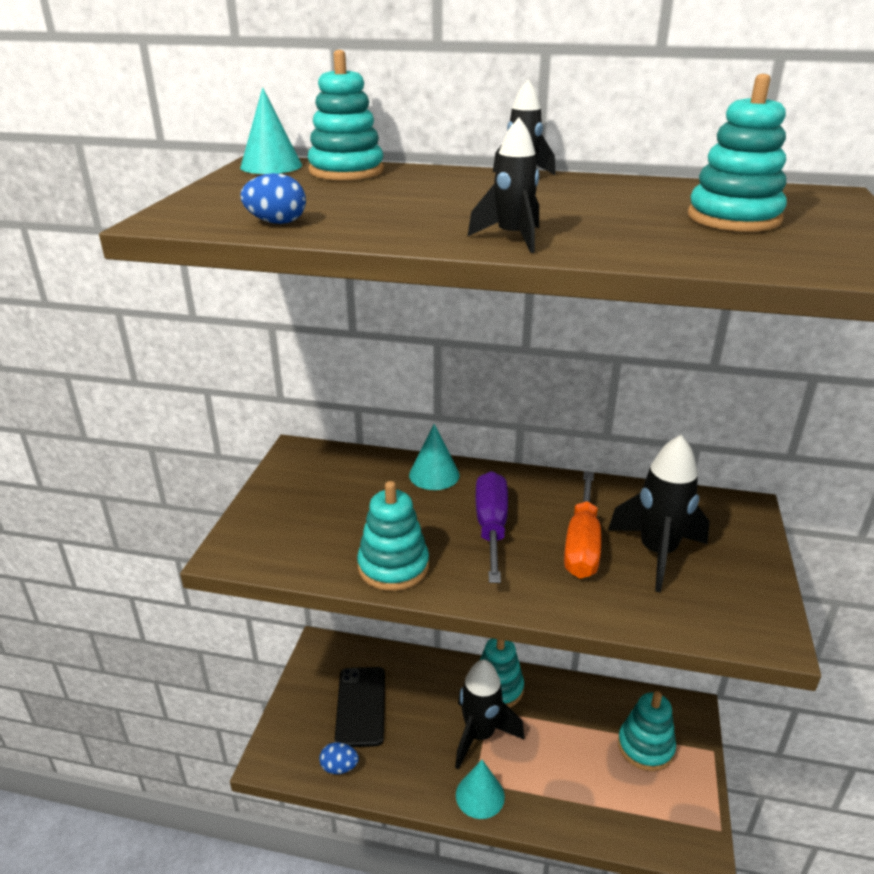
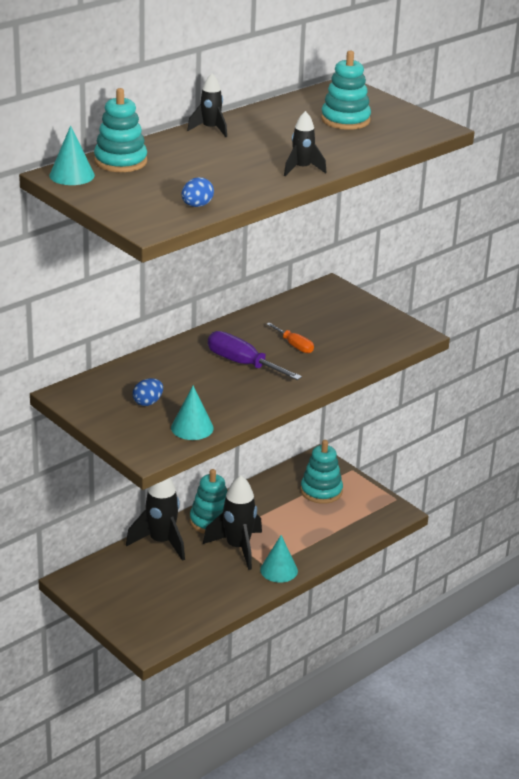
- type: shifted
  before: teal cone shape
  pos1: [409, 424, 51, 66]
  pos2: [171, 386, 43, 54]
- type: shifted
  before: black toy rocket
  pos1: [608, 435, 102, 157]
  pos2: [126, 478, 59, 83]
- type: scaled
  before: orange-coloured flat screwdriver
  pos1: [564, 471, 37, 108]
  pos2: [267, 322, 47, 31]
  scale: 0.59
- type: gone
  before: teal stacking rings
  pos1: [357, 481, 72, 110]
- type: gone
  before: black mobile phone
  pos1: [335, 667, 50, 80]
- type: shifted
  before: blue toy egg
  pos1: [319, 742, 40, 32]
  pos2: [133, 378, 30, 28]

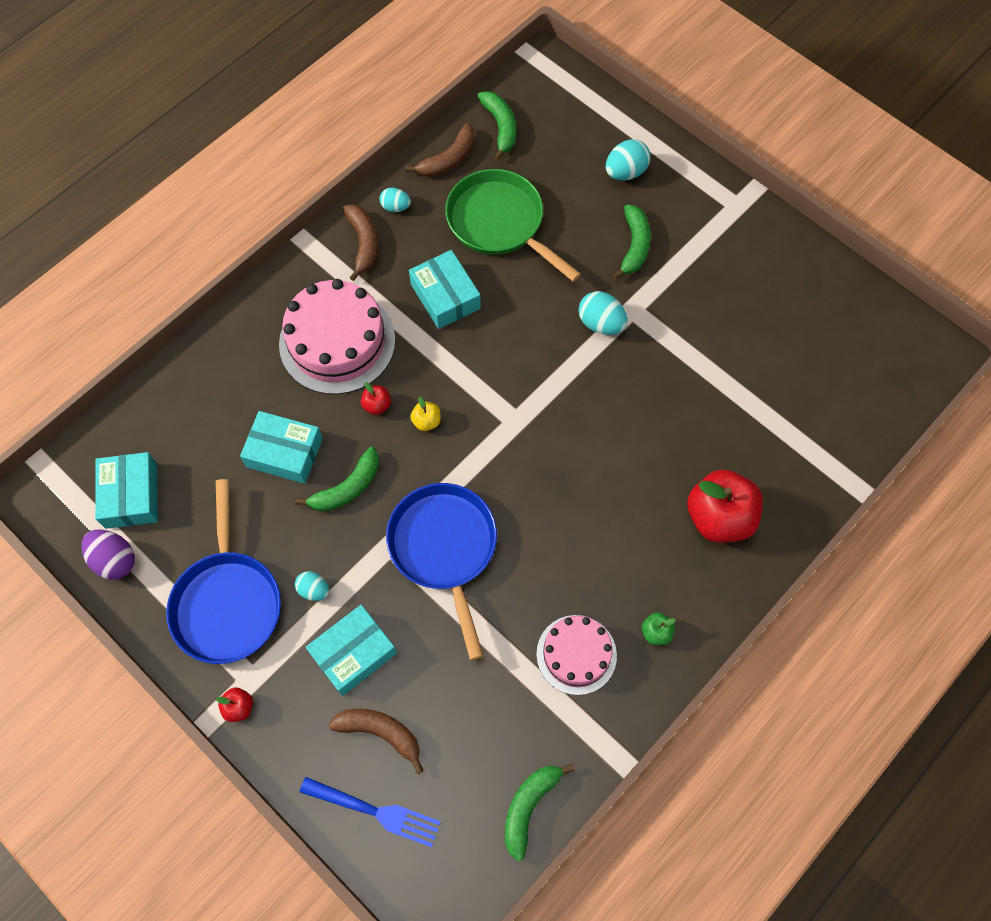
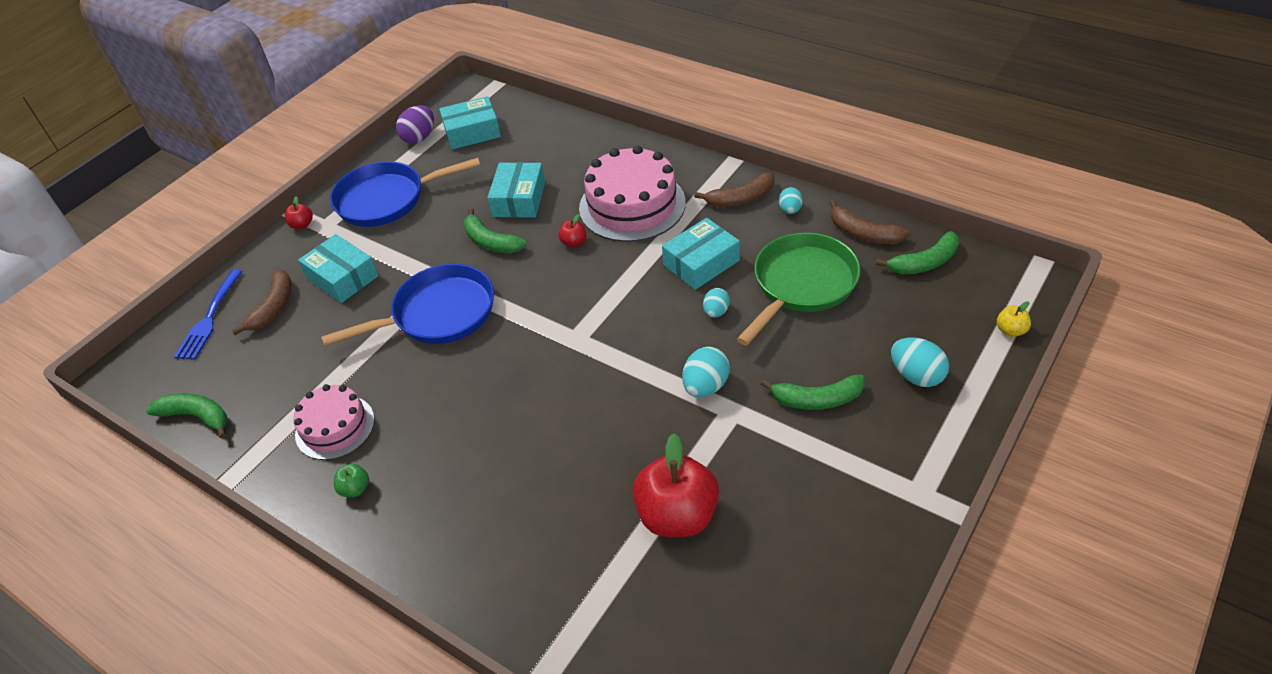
- type: shifted
  before: golden apple
  pos1: [410, 397, 31, 34]
  pos2: [997, 301, 34, 36]
- type: shifted
  before: red apple
  pos1: [687, 469, 76, 74]
  pos2: [633, 433, 86, 104]
- type: shifted
  before: teal toy egg
  pos1: [295, 571, 34, 30]
  pos2: [703, 288, 27, 30]

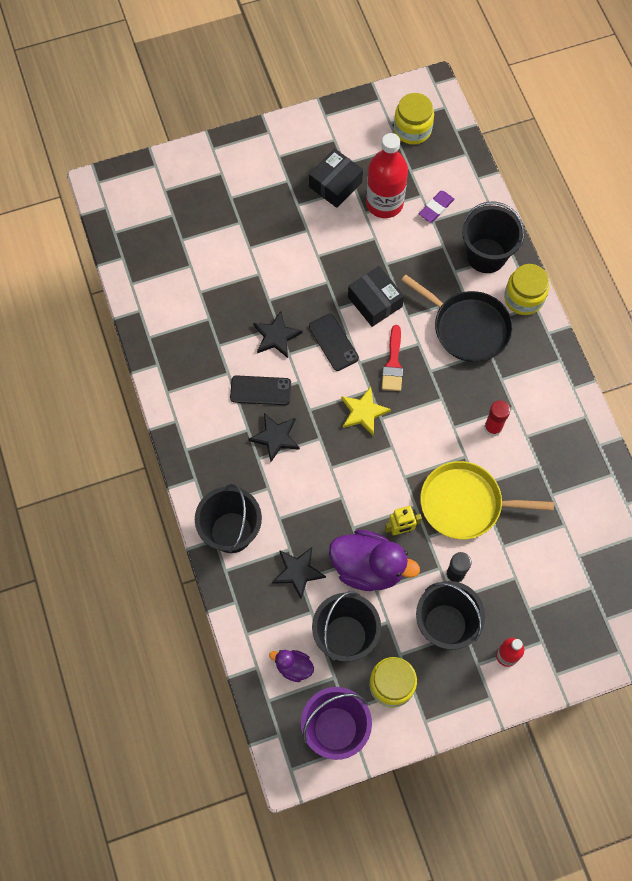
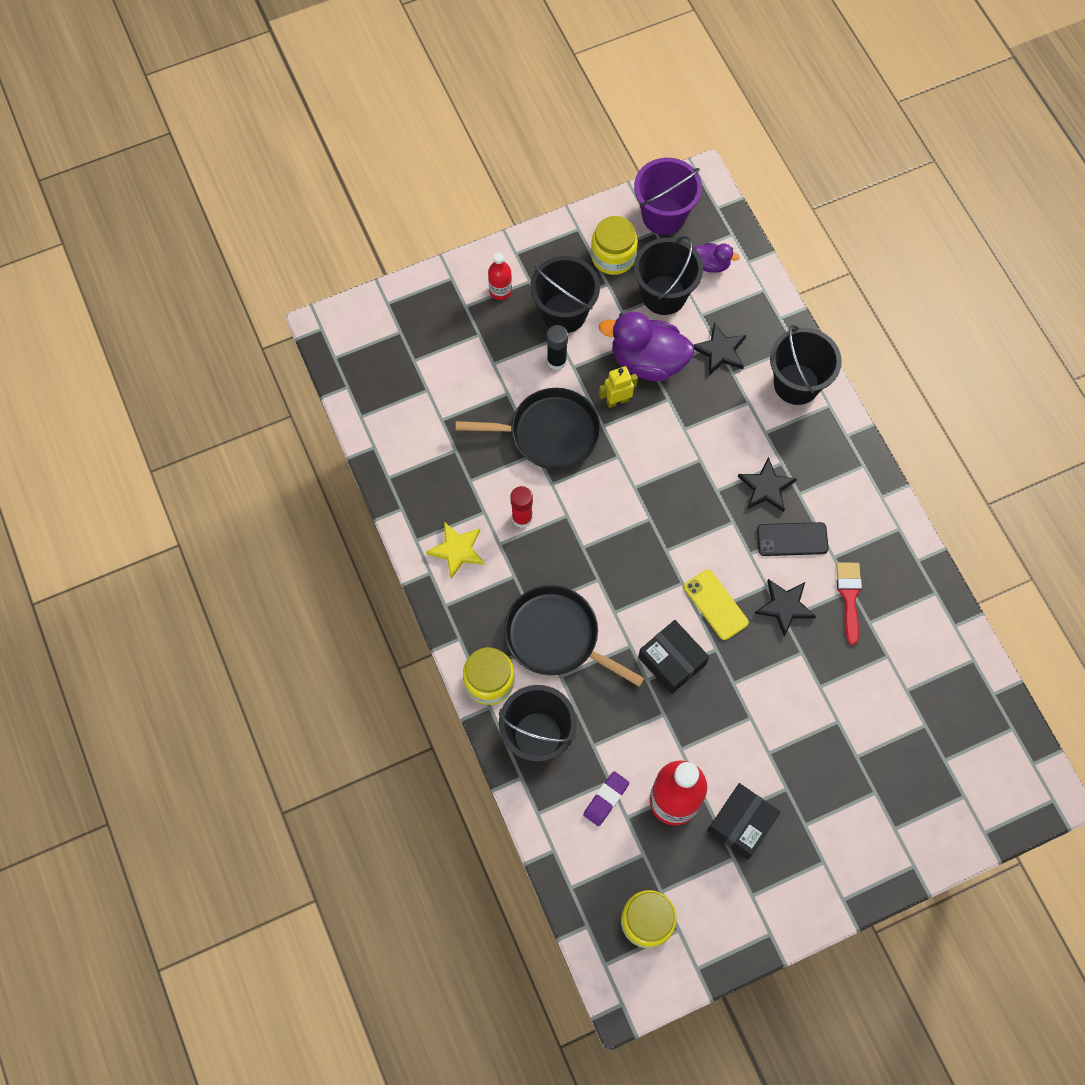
- type: repainted
  before: black mobile phone
  after: golden mobile phone
  pos1: [309, 314, 50, 57]
  pos2: [684, 570, 65, 70]
- type: shifted
  before: red paint brush
  pos1: [382, 325, 21, 66]
  pos2: [836, 563, 26, 82]
- type: shifted
  before: golden star shape
  pos1: [341, 386, 50, 50]
  pos2: [426, 522, 59, 57]
- type: repainted
  before: golden frying pan
  after: black frying pan
  pos1: [420, 461, 134, 78]
  pos2: [456, 388, 145, 82]

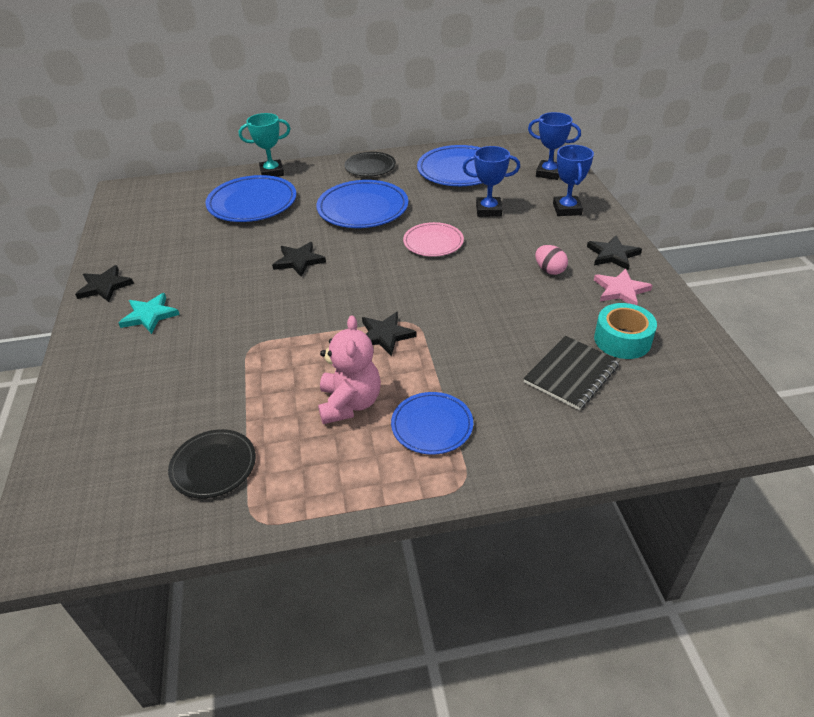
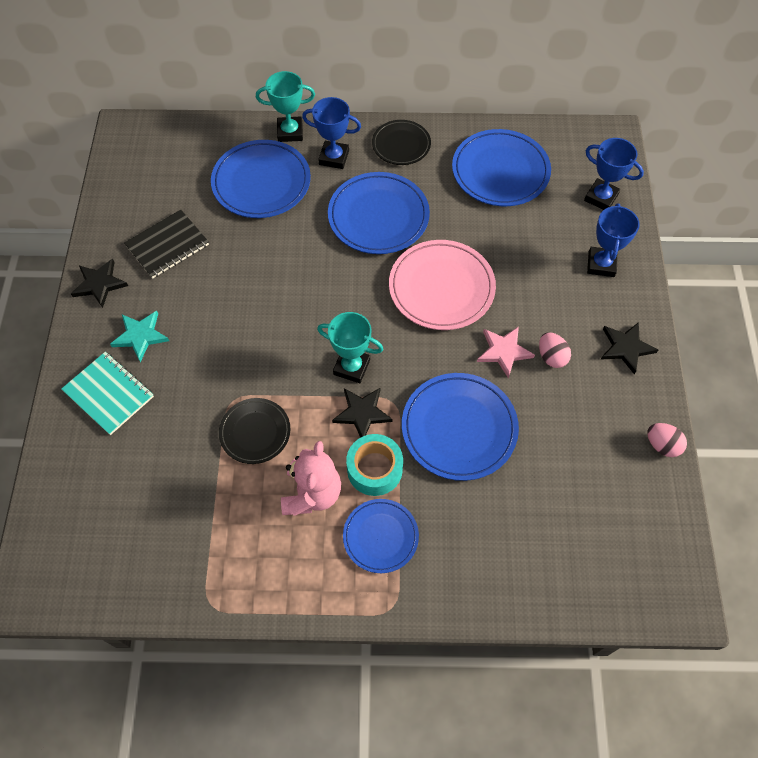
- type: shifted
  before: blue award cup
  pos1: [462, 146, 58, 71]
  pos2: [302, 97, 59, 72]
- type: scaled
  before: pink dinner plate
  pos1: [403, 222, 61, 35]
  pos2: [389, 240, 107, 90]
  scale: 1.63
- type: gone
  before: black star shape
  pos1: [272, 242, 54, 35]
- type: shifted
  before: pink star shape
  pos1: [594, 269, 59, 36]
  pos2: [477, 326, 58, 52]
- type: shifted
  before: teal roll of tape
  pos1: [594, 303, 63, 56]
  pos2: [346, 434, 57, 62]
- type: shifted
  before: black notebook
  pos1: [523, 336, 97, 74]
  pos2: [124, 210, 85, 69]
- type: shifted
  before: black dinner plate
  pos1: [168, 429, 88, 70]
  pos2: [219, 398, 72, 66]
- type: new
  after: teal award cup
  pos2: [317, 312, 67, 71]
- type: new
  after: teal notebook
  pos2: [61, 352, 93, 83]
- type: new
  after: blue dinner plate
  pos2: [402, 373, 117, 108]
- type: new
  after: pink toy egg
  pos2: [647, 423, 40, 34]

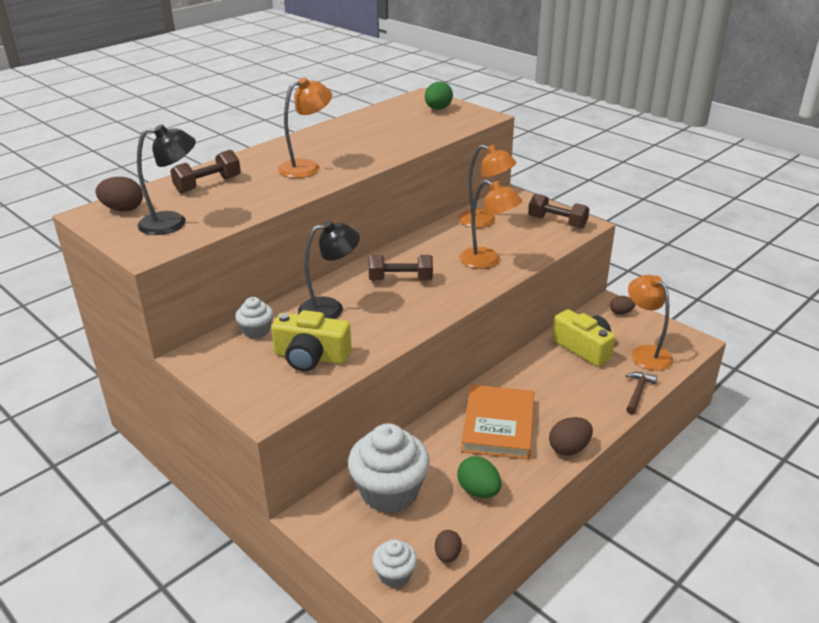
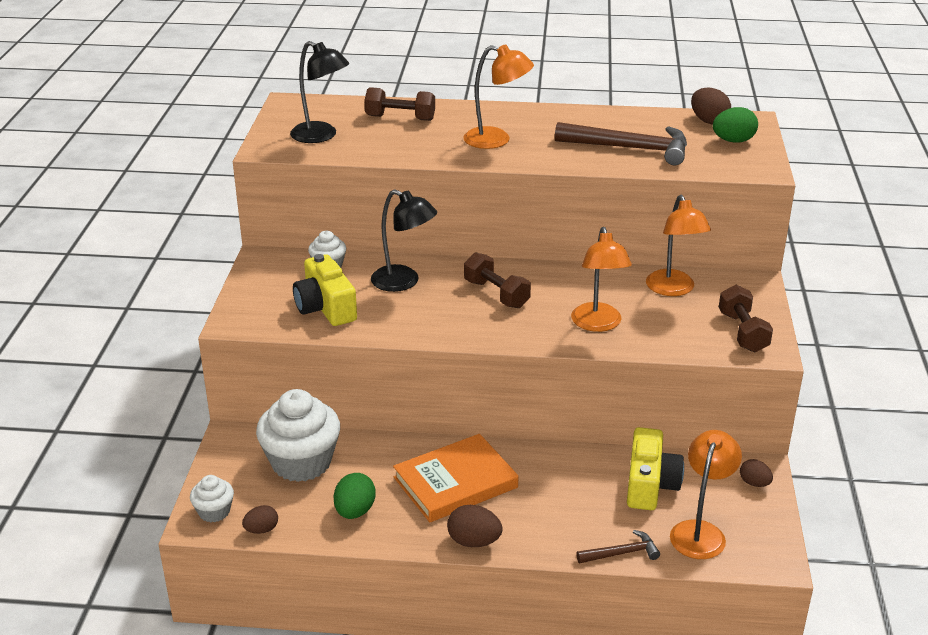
- type: shifted
  before: brown toy egg
  pos1: [95, 177, 48, 35]
  pos2: [691, 87, 40, 37]
- type: new
  after: brown hammer
  pos2: [555, 122, 132, 43]

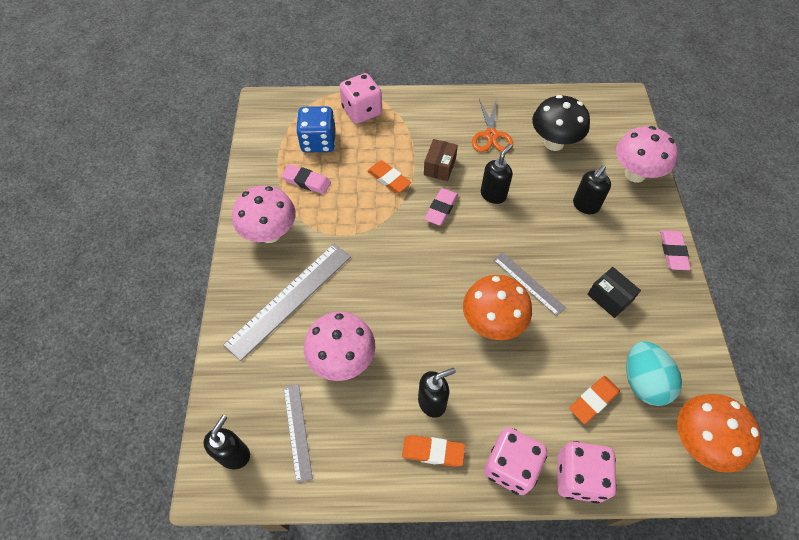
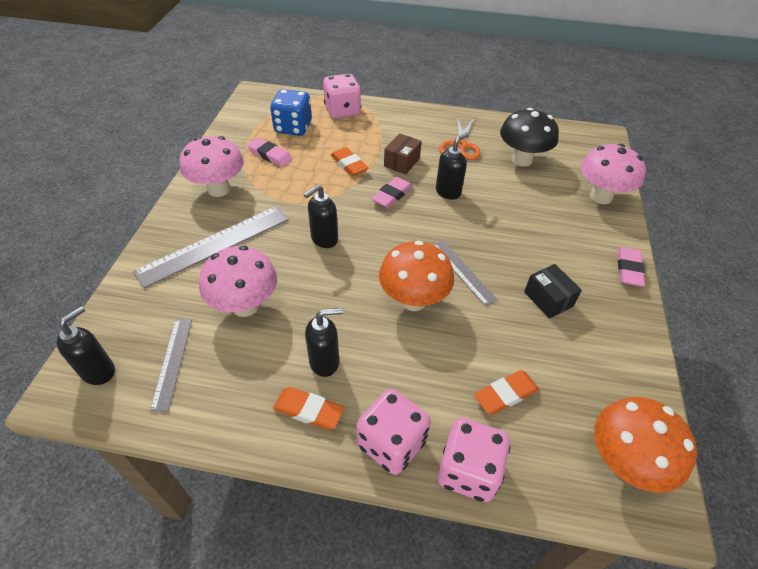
- type: shifted
  before: black pump bottle
  pos1: [573, 165, 38, 49]
  pos2: [304, 185, 34, 63]
- type: gone
  before: teal toy egg
  pos1: [626, 341, 56, 65]

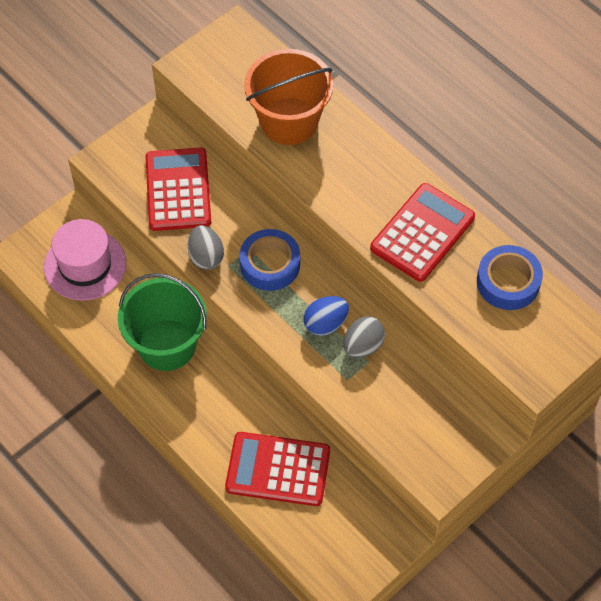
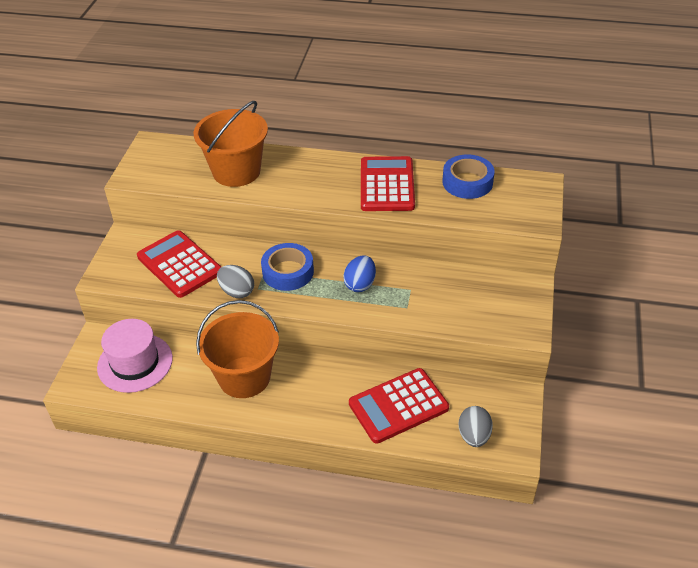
- type: repainted
  before: emerald bucket
  after: orange-coloured bucket
  pos1: [118, 273, 89, 98]
  pos2: [196, 300, 83, 98]
- type: shifted
  before: ash-grey toy egg
  pos1: [343, 316, 42, 42]
  pos2: [459, 406, 34, 41]

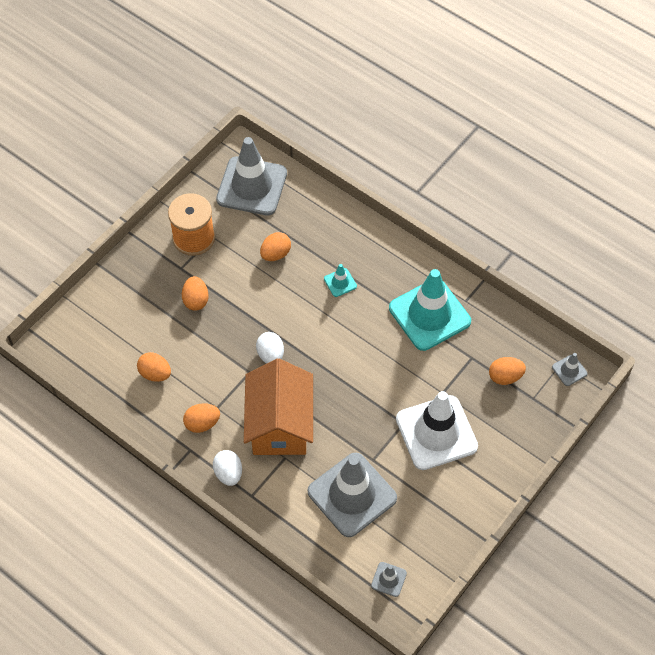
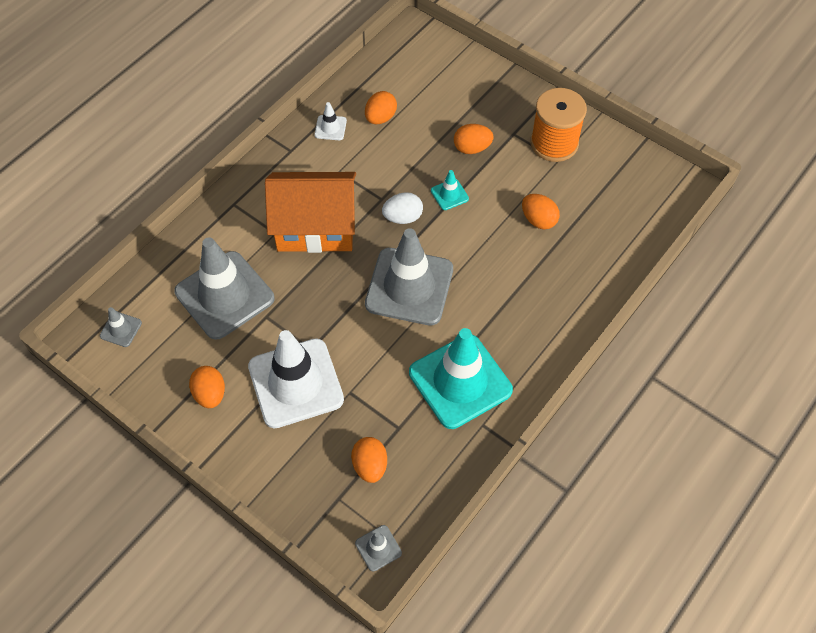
- type: shifted
  before: ash-grey road cone
  pos1: [216, 137, 71, 78]
  pos2: [365, 228, 88, 97]
- type: shifted
  before: teal road cone
  pos1: [324, 264, 33, 33]
  pos2: [431, 170, 38, 40]
- type: shifted
  before: orange-coloured toy egg
  pos1: [183, 403, 37, 30]
  pos2: [189, 366, 36, 42]
- type: gone
  before: white toy egg
  pos1: [213, 450, 29, 36]
- type: new
  after: white road cone
  pos2: [315, 102, 32, 38]

